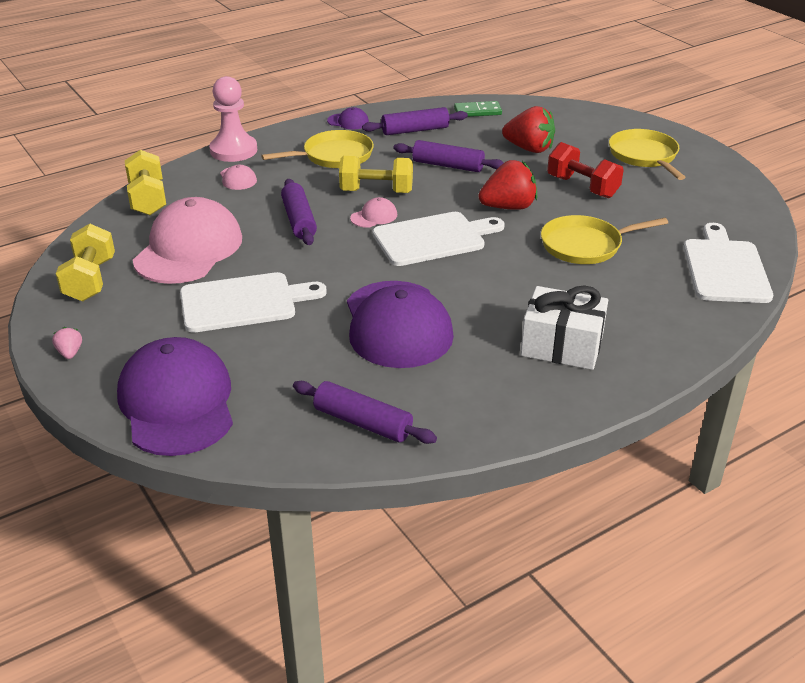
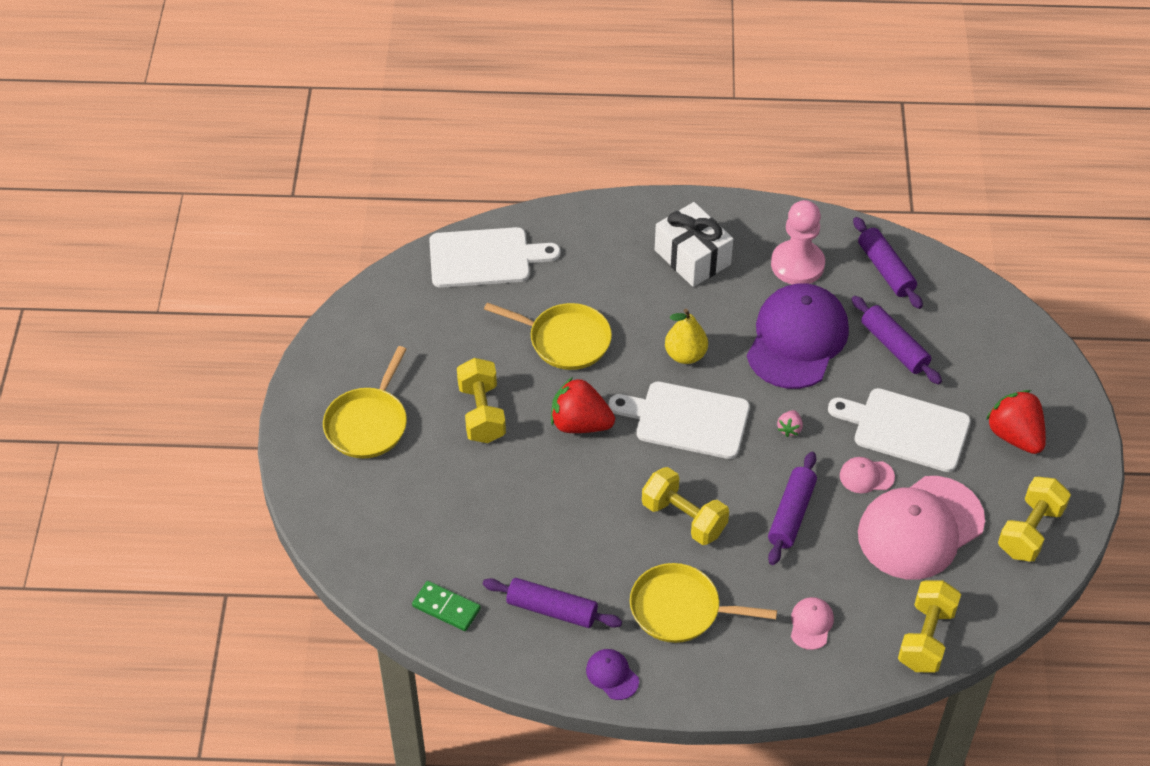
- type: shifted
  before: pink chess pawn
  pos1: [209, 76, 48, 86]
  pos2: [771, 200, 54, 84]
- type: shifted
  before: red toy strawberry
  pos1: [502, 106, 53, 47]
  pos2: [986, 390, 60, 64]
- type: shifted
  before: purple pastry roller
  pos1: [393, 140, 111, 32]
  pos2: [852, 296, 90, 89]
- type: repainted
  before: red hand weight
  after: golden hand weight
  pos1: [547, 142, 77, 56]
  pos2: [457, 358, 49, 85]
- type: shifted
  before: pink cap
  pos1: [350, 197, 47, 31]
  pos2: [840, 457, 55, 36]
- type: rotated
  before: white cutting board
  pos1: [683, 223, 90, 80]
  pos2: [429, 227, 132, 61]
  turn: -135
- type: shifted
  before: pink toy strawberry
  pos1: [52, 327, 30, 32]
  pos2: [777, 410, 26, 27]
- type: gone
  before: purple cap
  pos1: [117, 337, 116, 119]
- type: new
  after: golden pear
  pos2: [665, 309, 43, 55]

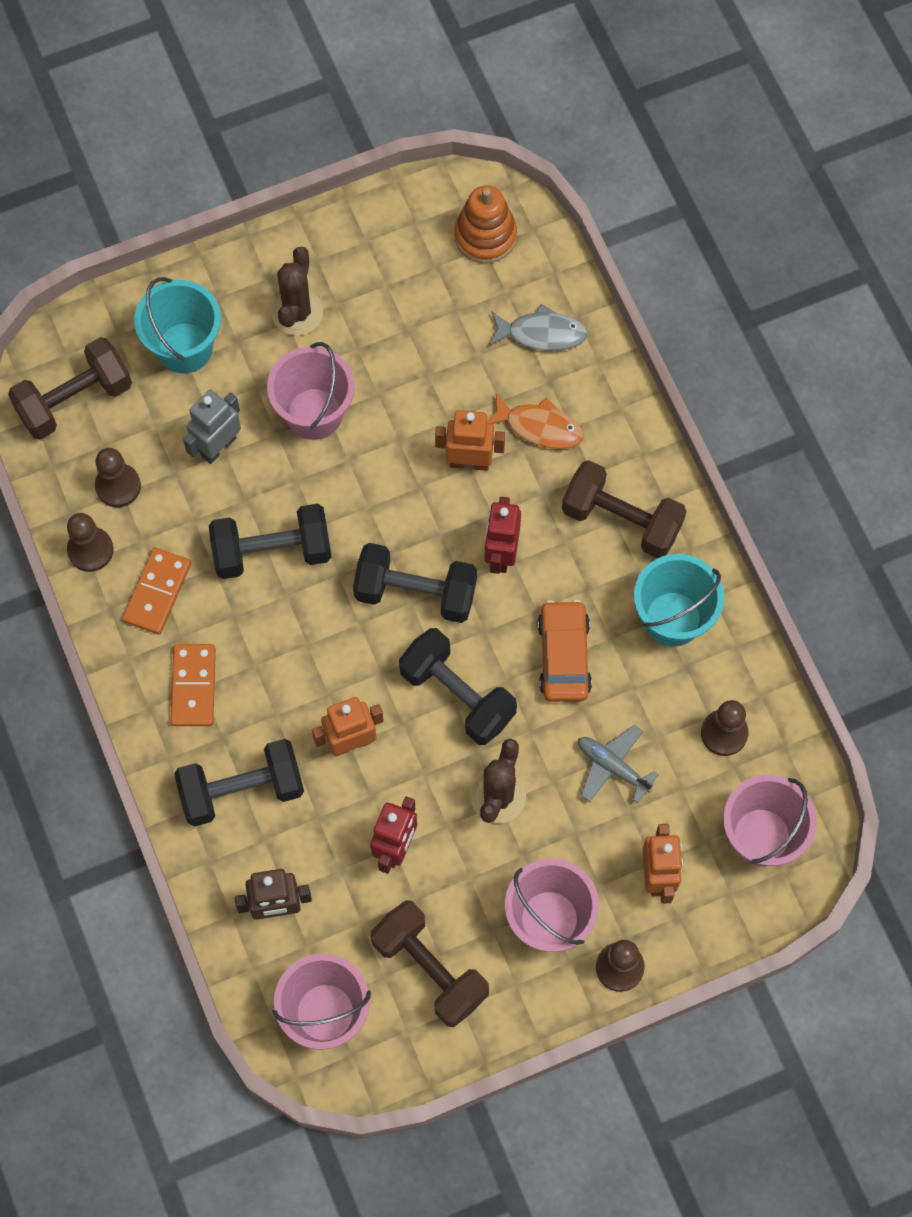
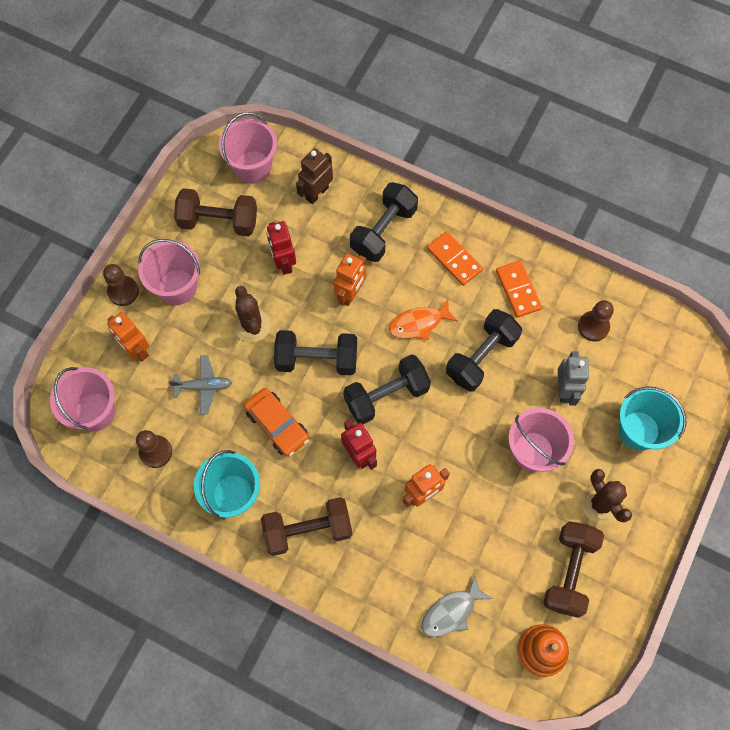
- type: shifted
  before: brown hand weight
  pos1: [8, 337, 124, 103]
  pos2: [543, 521, 61, 97]
- type: shifted
  before: orange-coloured fish figure
  pos1: [487, 393, 97, 56]
  pos2: [389, 299, 69, 41]
- type: gone
  before: brown chess pawn
  pos1: [67, 513, 47, 59]

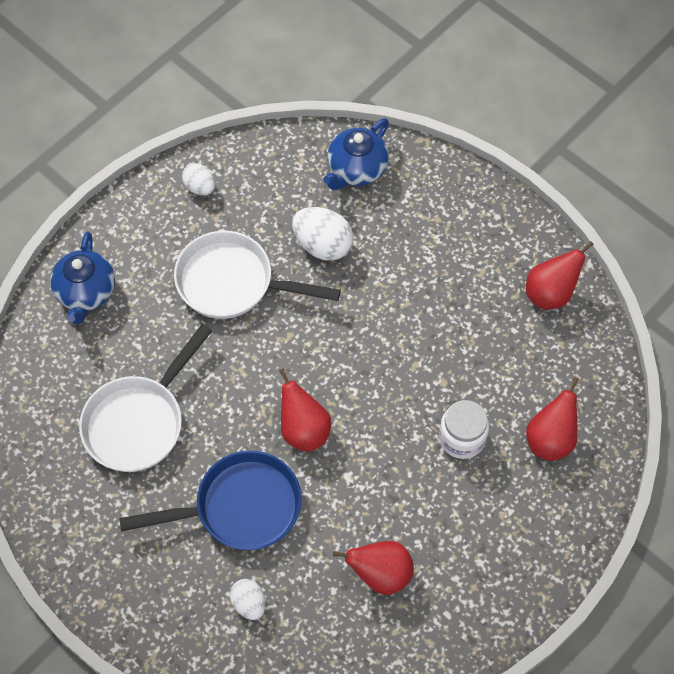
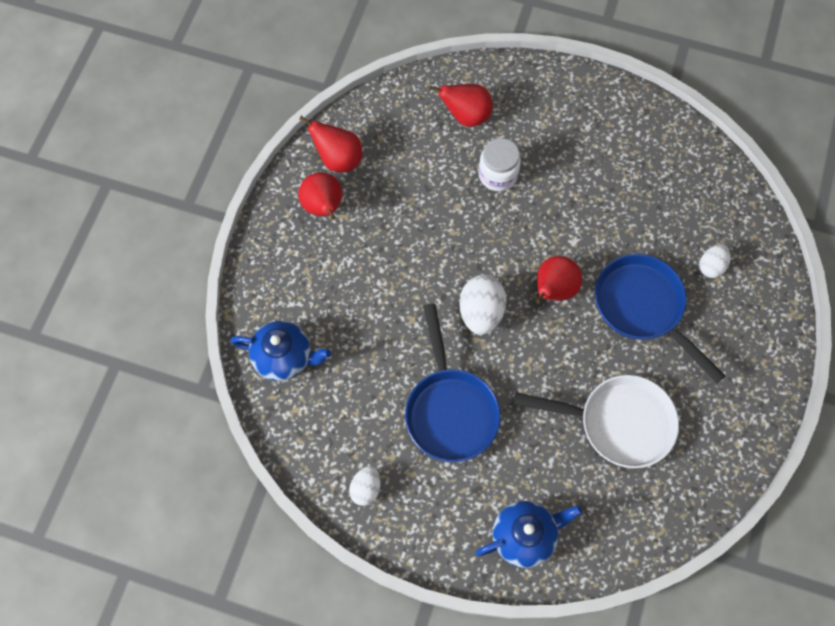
- type: shifted
  before: white toy egg
  pos1: [292, 207, 61, 54]
  pos2: [459, 275, 48, 60]
- type: repainted
  before: white frying pan
  after: blue frying pan
  pos1: [174, 231, 167, 88]
  pos2: [405, 303, 95, 159]
- type: shifted
  before: red pear
  pos1: [333, 541, 81, 54]
  pos2: [298, 172, 44, 47]

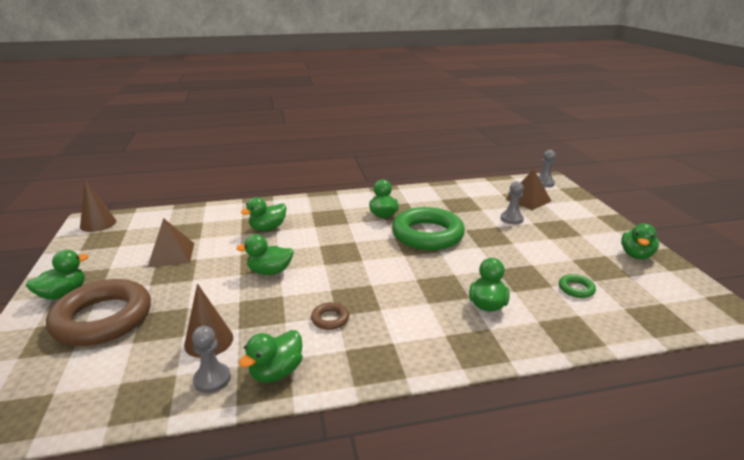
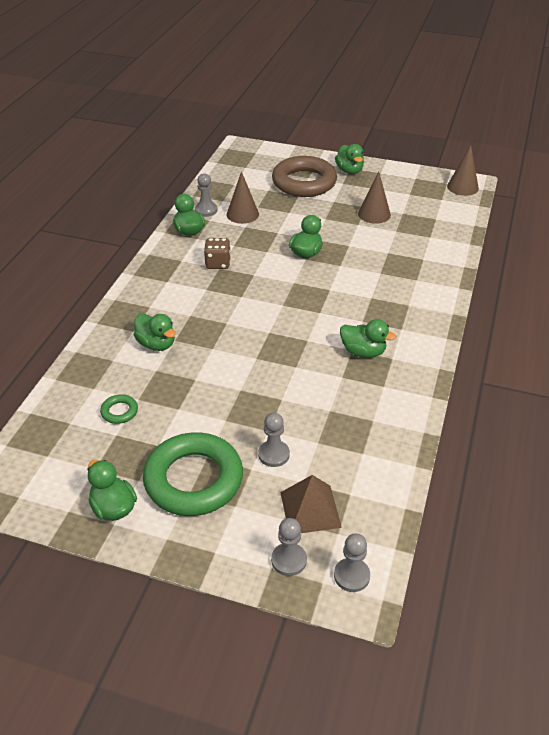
- type: gone
  before: emerald duck
  pos1: [241, 197, 46, 34]
- type: shifted
  before: emerald hoop
  pos1: [392, 207, 73, 43]
  pos2: [143, 432, 100, 84]
- type: swapped
  before: brown pyramid shape
  after: brown cone shape
  pos1: [148, 218, 46, 49]
  pos2: [358, 171, 33, 53]
- type: swapped
  before: brown hoop
  after: brown die
  pos1: [311, 302, 38, 28]
  pos2: [204, 238, 27, 31]
- type: new
  after: ash-grey chess pawn
  pos2: [271, 518, 36, 58]

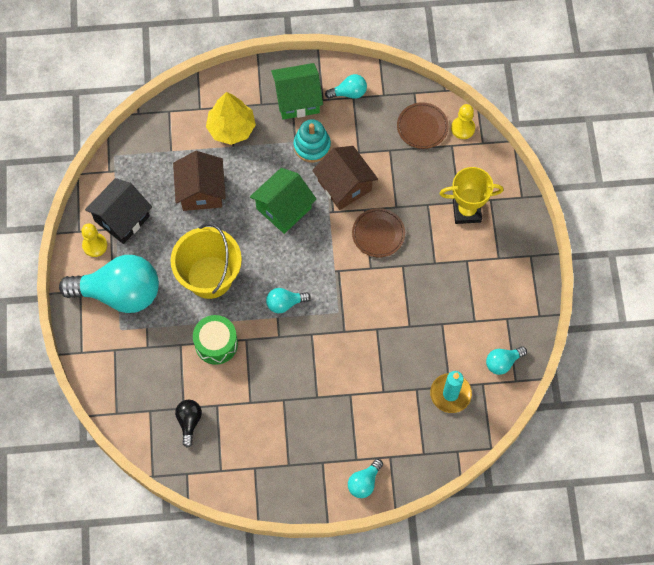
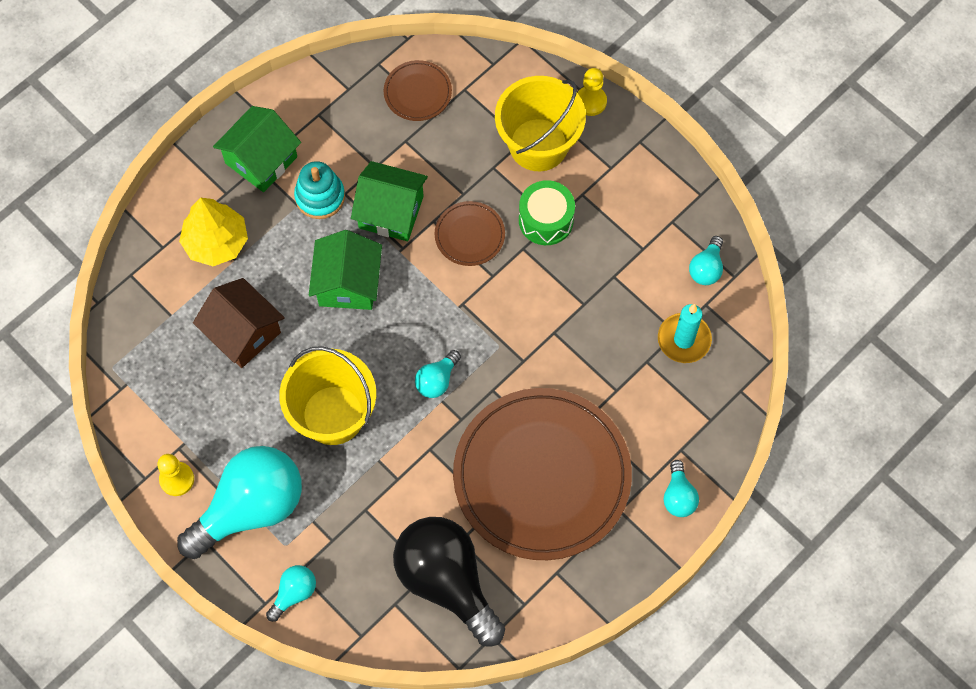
- type: shifted
  before: teal light bulb
  pos1: [325, 74, 42, 25]
  pos2: [266, 565, 50, 57]
- type: shifted
  before: golden chess pawn
  pos1: [451, 104, 24, 35]
  pos2: [577, 68, 30, 48]
- type: repainted
  before: brown house
  after: emerald house
  pos1: [312, 146, 66, 64]
  pos2: [351, 161, 77, 80]
- type: swapped
  before: golden award cup
  after: golden bucket
  pos1: [439, 167, 65, 57]
  pos2: [495, 76, 91, 95]
- type: gone
  before: black house
  pos1: [85, 178, 67, 66]
- type: shifted
  before: emerald snare drum
  pos1: [193, 315, 45, 50]
  pos2: [519, 180, 56, 65]
- type: scaled
  before: black light bulb
  pos1: [175, 400, 27, 48]
  pos2: [393, 517, 112, 130]
  scale: 2.27
- type: new
  after: brown dinner plate
  pos2: [453, 388, 179, 172]

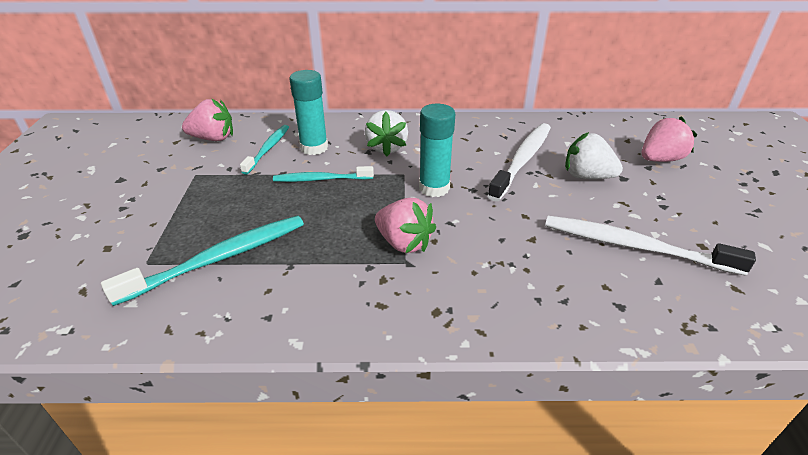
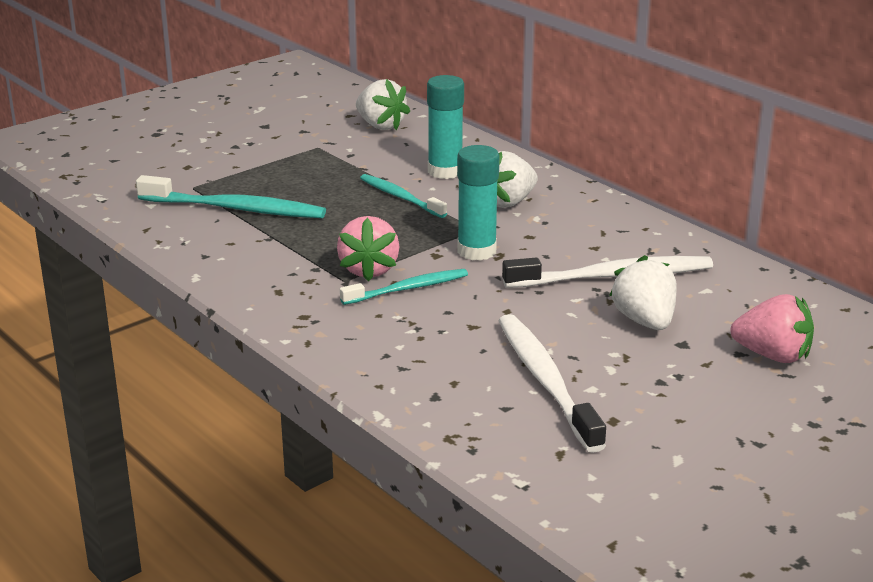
- type: repainted
  before: pink toy strawberry
  after: white toy strawberry
  pos1: [182, 99, 51, 42]
  pos2: [356, 79, 54, 51]
- type: shifted
  before: teal toothbrush
  pos1: [240, 125, 49, 50]
  pos2: [340, 269, 128, 36]

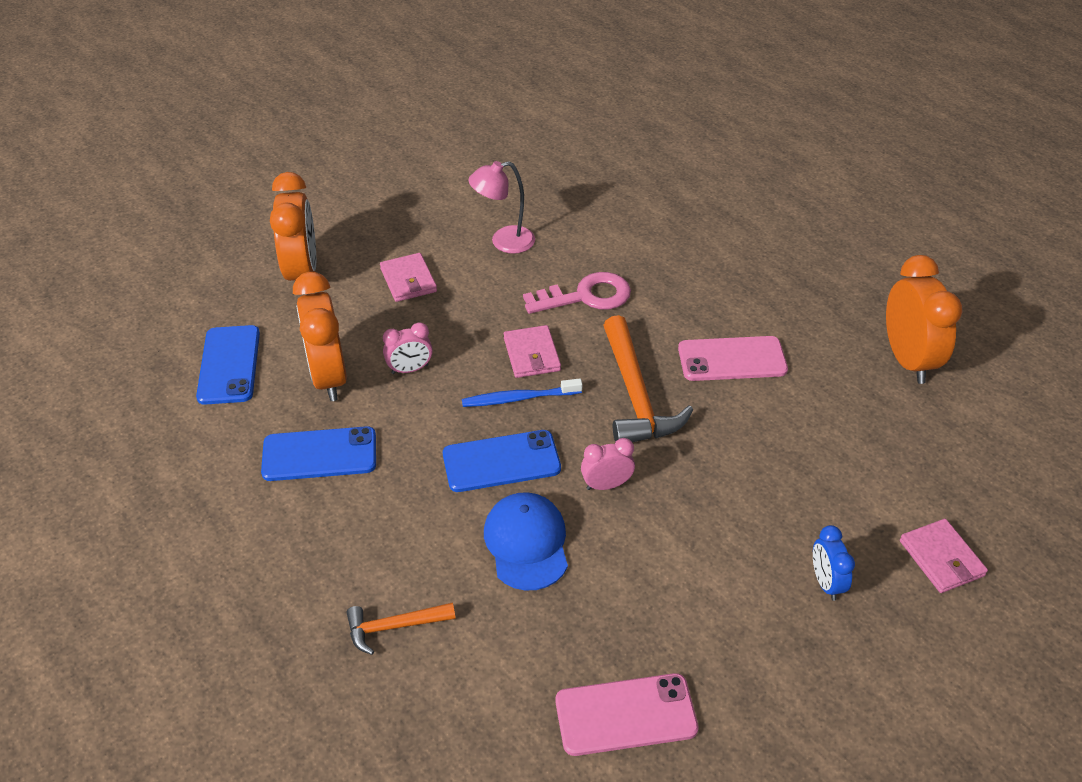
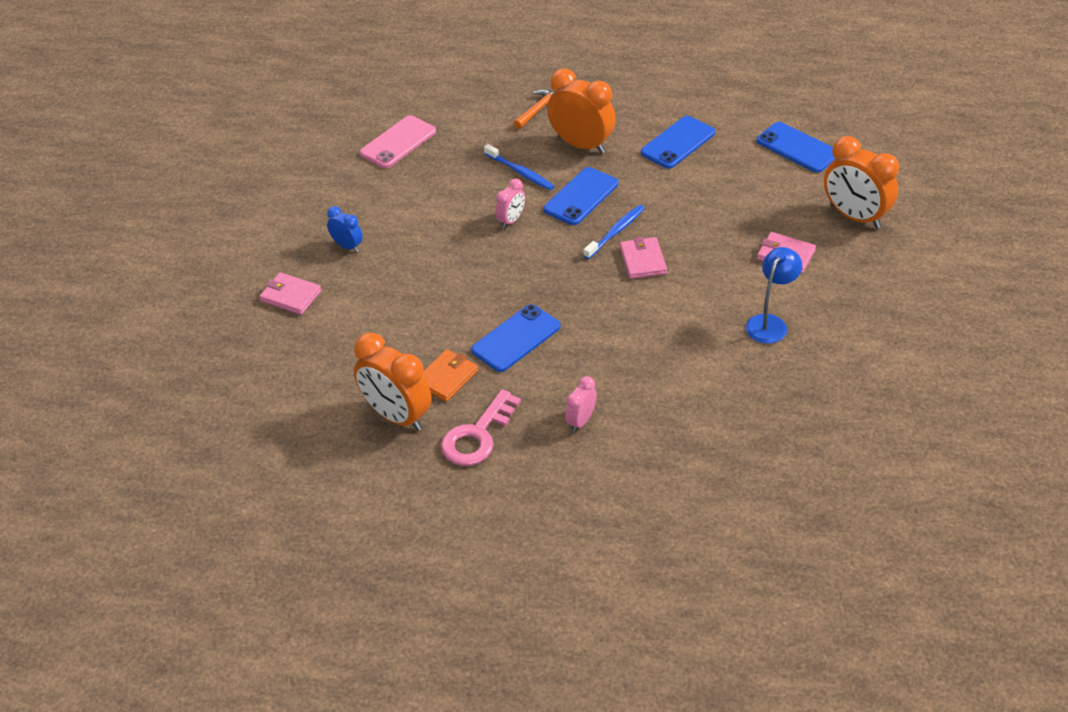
- type: repainted
  before: pink lamp
  after: blue lamp
  pos1: [468, 161, 67, 93]
  pos2: [746, 247, 56, 97]
- type: shifted
  before: orange-coloured alarm clock
  pos1: [293, 272, 54, 129]
  pos2: [547, 69, 69, 85]
- type: shifted
  before: pink door key
  pos1: [523, 272, 108, 42]
  pos2: [441, 389, 80, 77]
- type: gone
  before: orange-coloured hammer
  pos1: [603, 315, 90, 128]
- type: shifted
  before: pink alarm clock
  pos1: [383, 322, 50, 52]
  pos2: [565, 376, 32, 56]
- type: rotated
  before: pink card wallet
  pos1: [504, 325, 57, 53]
  pos2: [620, 237, 47, 42]
  turn: 45
- type: repainted
  before: pink mobile phone
  after: blue mobile phone
  pos1: [678, 336, 110, 45]
  pos2: [471, 304, 90, 68]
- type: swapped
  before: blue cap
  after: blue toothbrush
  pos1: [484, 492, 84, 98]
  pos2: [484, 144, 70, 46]
- type: new
  after: orange-coloured card wallet
  pos2: [423, 349, 55, 53]

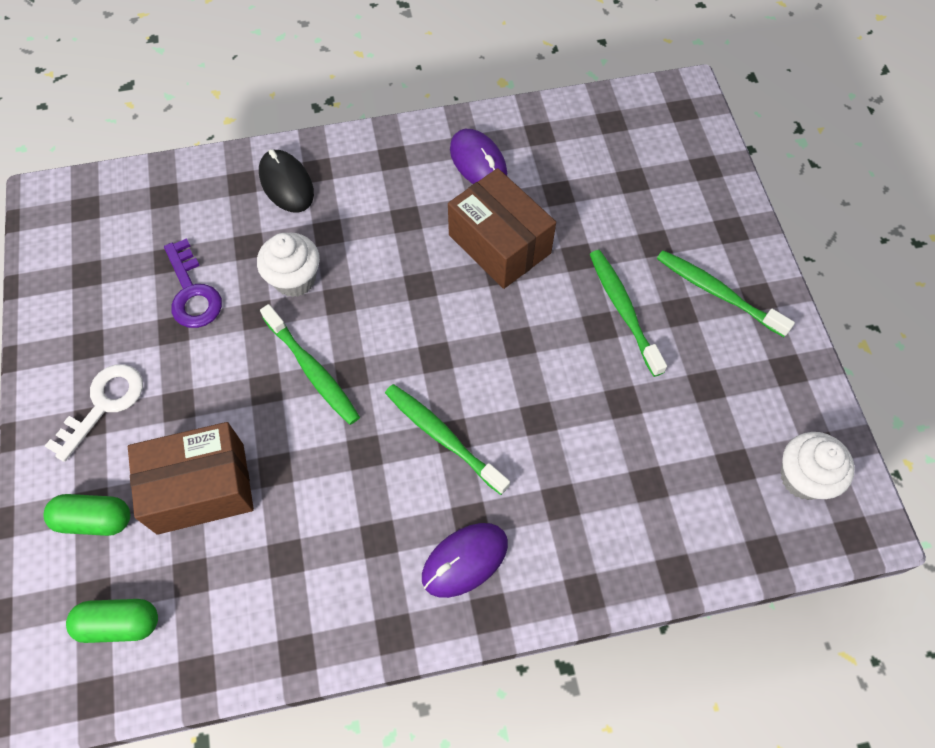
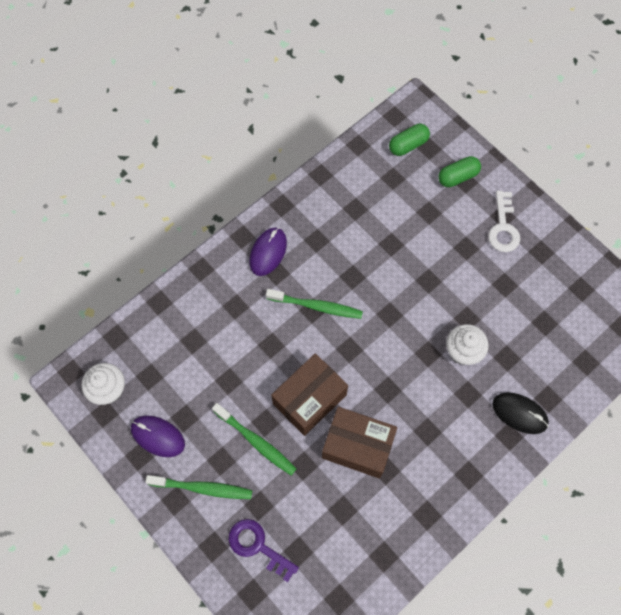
- type: shifted
  before: purple computer mouse
  pos1: [450, 129, 57, 55]
  pos2: [131, 416, 54, 41]
- type: shifted
  before: purple door key
  pos1: [164, 238, 58, 90]
  pos2: [229, 519, 70, 63]
- type: gone
  before: emerald toothbrush
  pos1: [260, 304, 100, 121]
- type: shifted
  before: brown package
  pos1: [128, 422, 126, 113]
  pos2: [271, 353, 77, 83]

